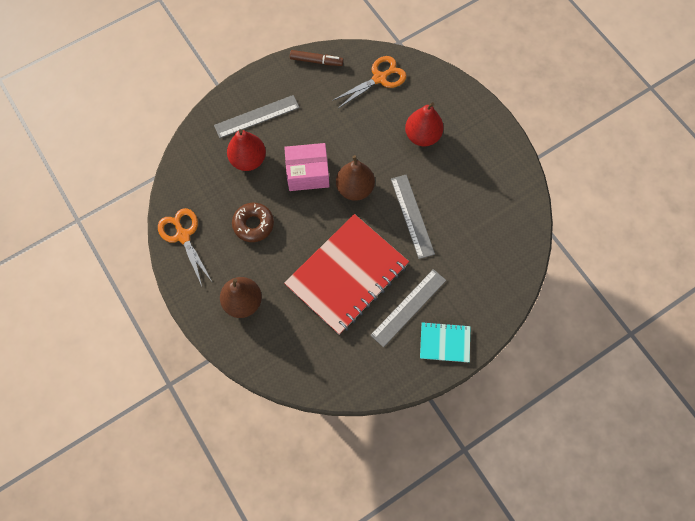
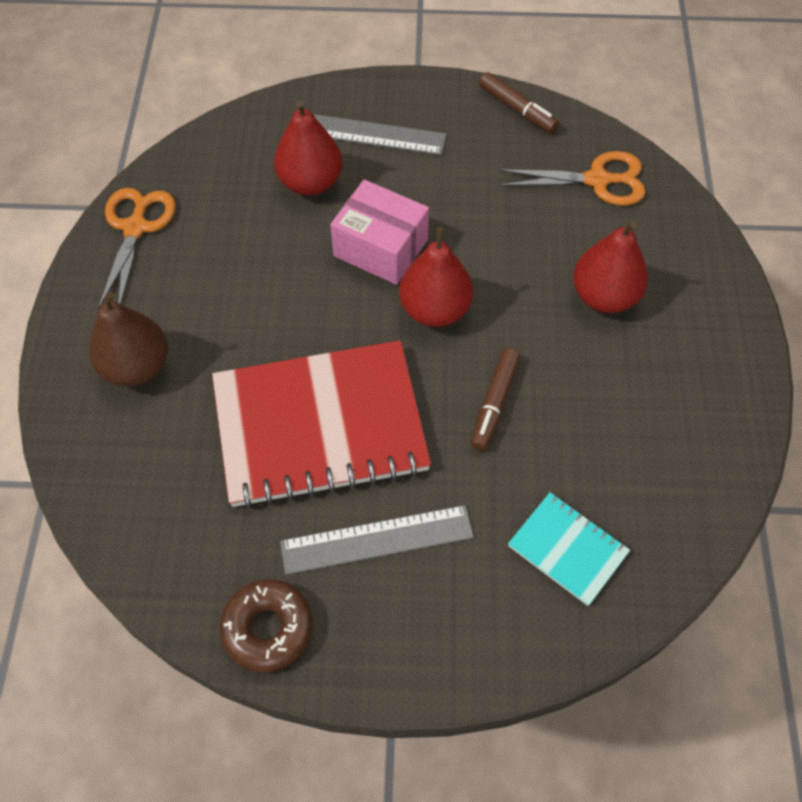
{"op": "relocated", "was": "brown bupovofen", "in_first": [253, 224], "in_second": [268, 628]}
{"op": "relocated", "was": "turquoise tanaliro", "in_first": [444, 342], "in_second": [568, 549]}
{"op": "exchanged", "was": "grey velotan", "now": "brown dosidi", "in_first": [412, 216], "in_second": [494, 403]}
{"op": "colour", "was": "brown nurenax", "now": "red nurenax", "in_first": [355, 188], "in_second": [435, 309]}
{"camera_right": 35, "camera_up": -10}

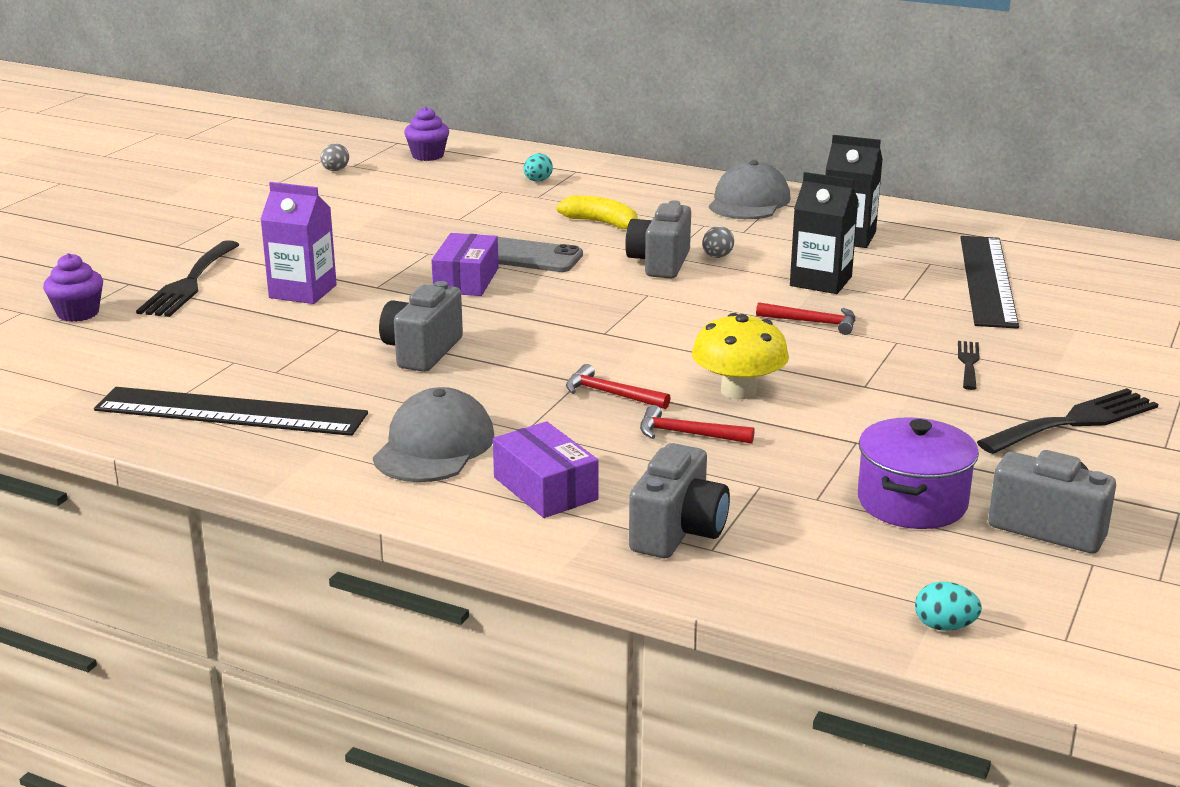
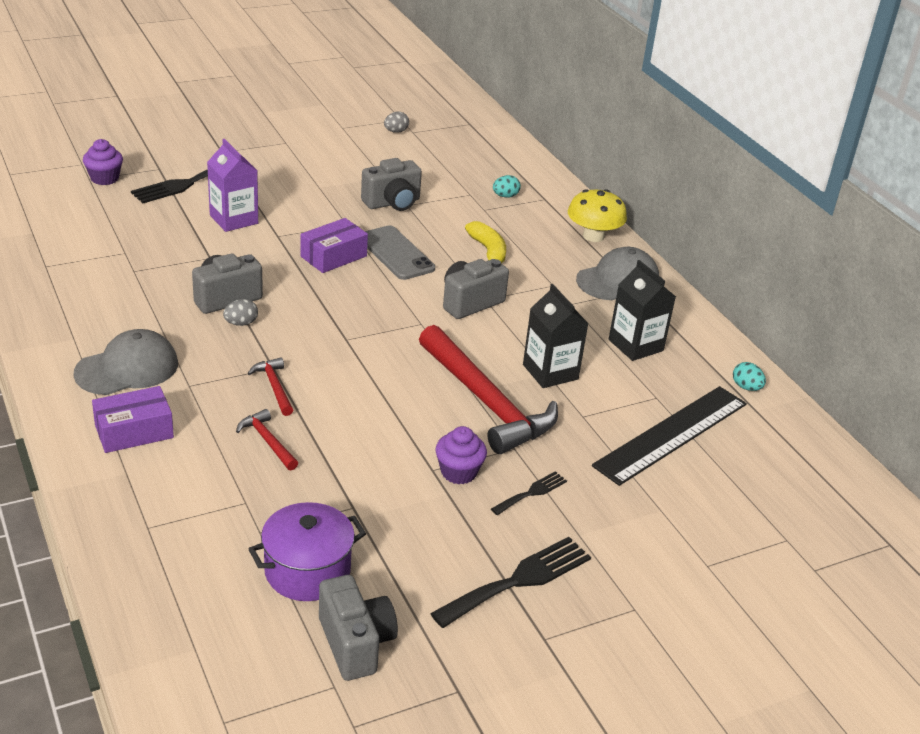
{"op": "missing", "was": "black velotan", "in_first": [231, 412]}
{"op": "relocated", "was": "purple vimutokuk", "in_first": [428, 156], "in_second": [458, 472]}
{"op": "relocated", "was": "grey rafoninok", "in_first": [678, 532], "in_second": [392, 203]}
{"op": "relocated", "was": "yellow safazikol", "in_first": [738, 391], "in_second": [593, 236]}
{"op": "relocated", "was": "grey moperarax", "in_first": [717, 257], "in_second": [241, 323]}
{"op": "relocated", "was": "turquoise moperarax", "in_first": [944, 626], "in_second": [746, 387]}
{"op": "spun", "was": "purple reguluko", "in_first": [545, 488], "in_second": [134, 431], "clockwise": 60}
{"op": "spun", "was": "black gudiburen", "in_first": [1074, 421], "in_second": [518, 580], "clockwise": -45}
{"op": "size", "was": "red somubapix", "in_first": [812, 322], "in_second": [486, 402], "ratio": 2.29}
{"camera_right": 35, "camera_up": 10}

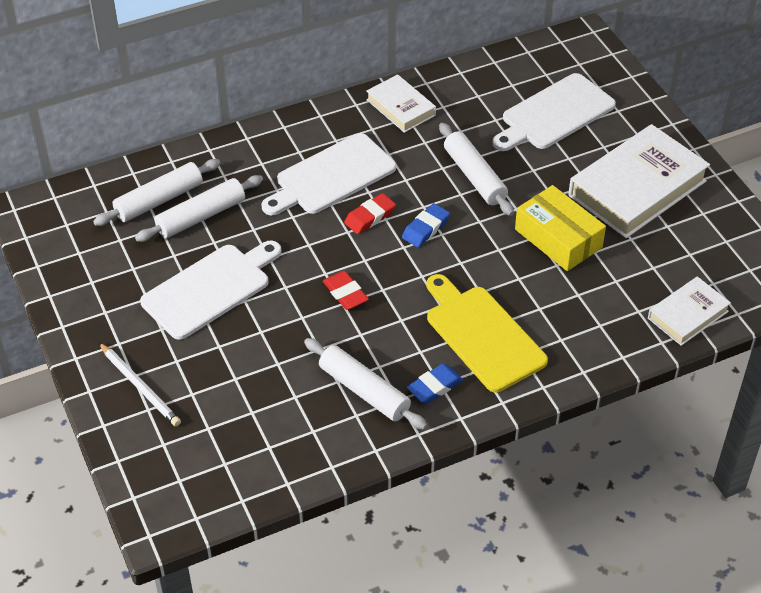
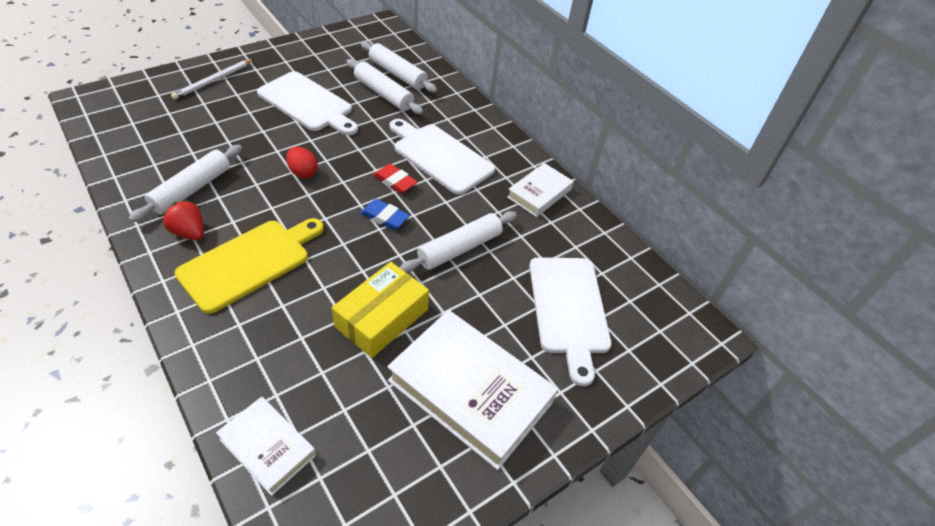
{"op": "exchanged", "was": "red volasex", "now": "red moperarax", "in_first": [345, 293], "in_second": [303, 172]}
{"op": "exchanged", "was": "blue volasex", "now": "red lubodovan", "in_first": [434, 387], "in_second": [189, 232]}
{"op": "spun", "was": "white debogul", "in_first": [554, 114], "in_second": [569, 309], "clockwise": -135}
{"camera_right": 75, "camera_up": 0}

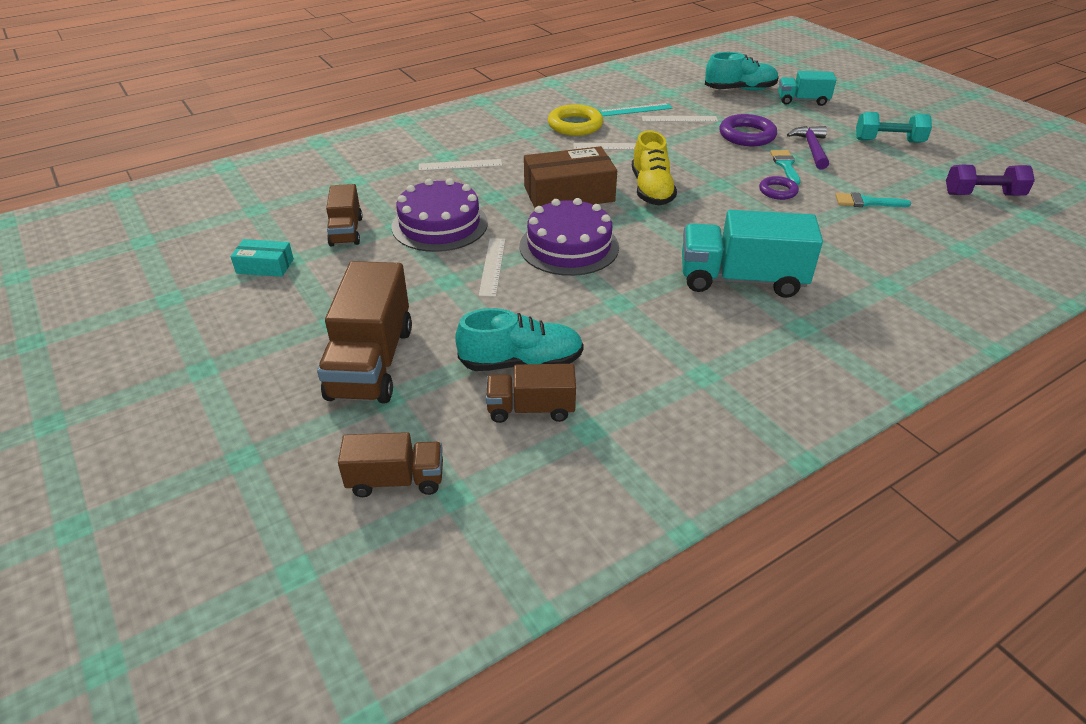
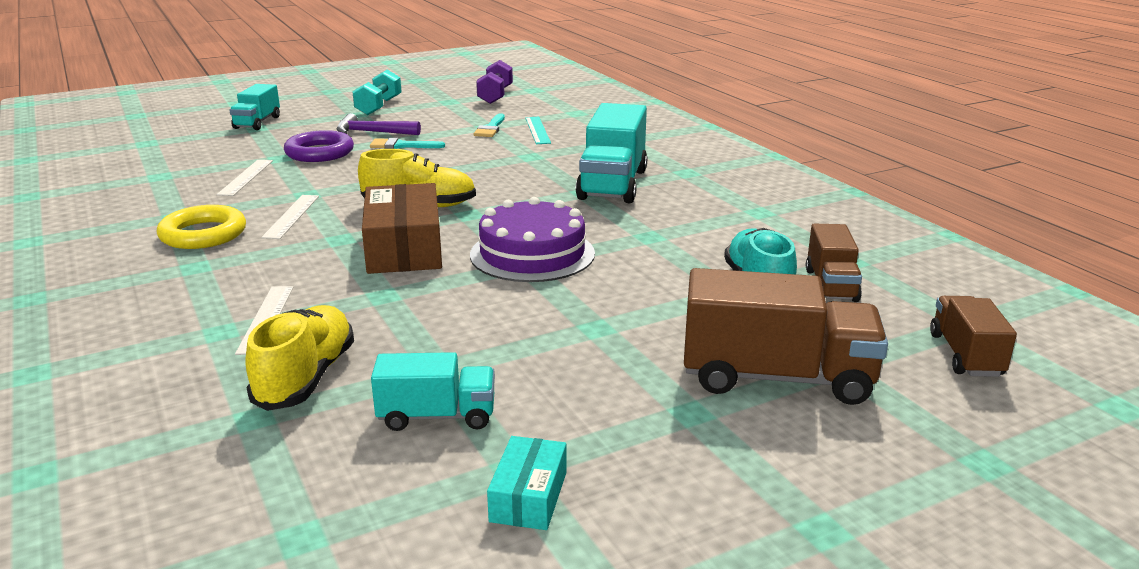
{"op": "missing", "was": "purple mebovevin", "in_first": [439, 225]}
{"op": "missing", "was": "white velotan", "in_first": [492, 266]}
{"op": "missing", "was": "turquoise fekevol", "in_first": [740, 90]}
{"op": "missing", "was": "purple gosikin", "in_first": [778, 191]}
{"op": "appeared", "now": "yellow fekevol", "in_second": [306, 377]}
{"op": "relocated", "was": "turquoise velotan", "in_first": [635, 110], "in_second": [537, 130]}
{"op": "colour", "was": "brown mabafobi", "now": "turquoise mabafobi", "in_first": [346, 231], "in_second": [437, 416]}
{"camera_right": -85, "camera_up": -15}

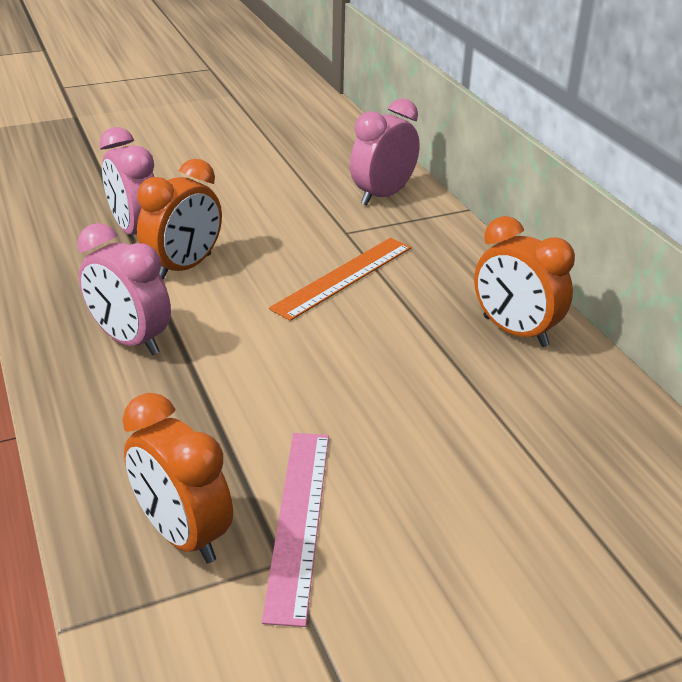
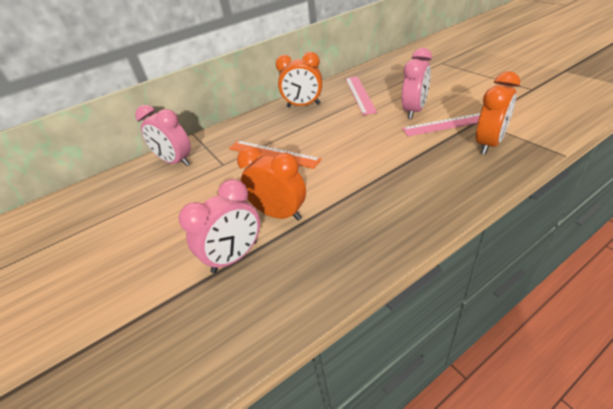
{"op": "appeared", "now": "pink velotan", "in_second": [359, 94]}
{"op": "relocated", "was": "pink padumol", "in_first": [130, 340], "in_second": [414, 111]}
{"op": "spun", "was": "orange padumol", "in_first": [515, 332], "in_second": [303, 105], "clockwise": 60}
{"camera_right": -95, "camera_up": 5}

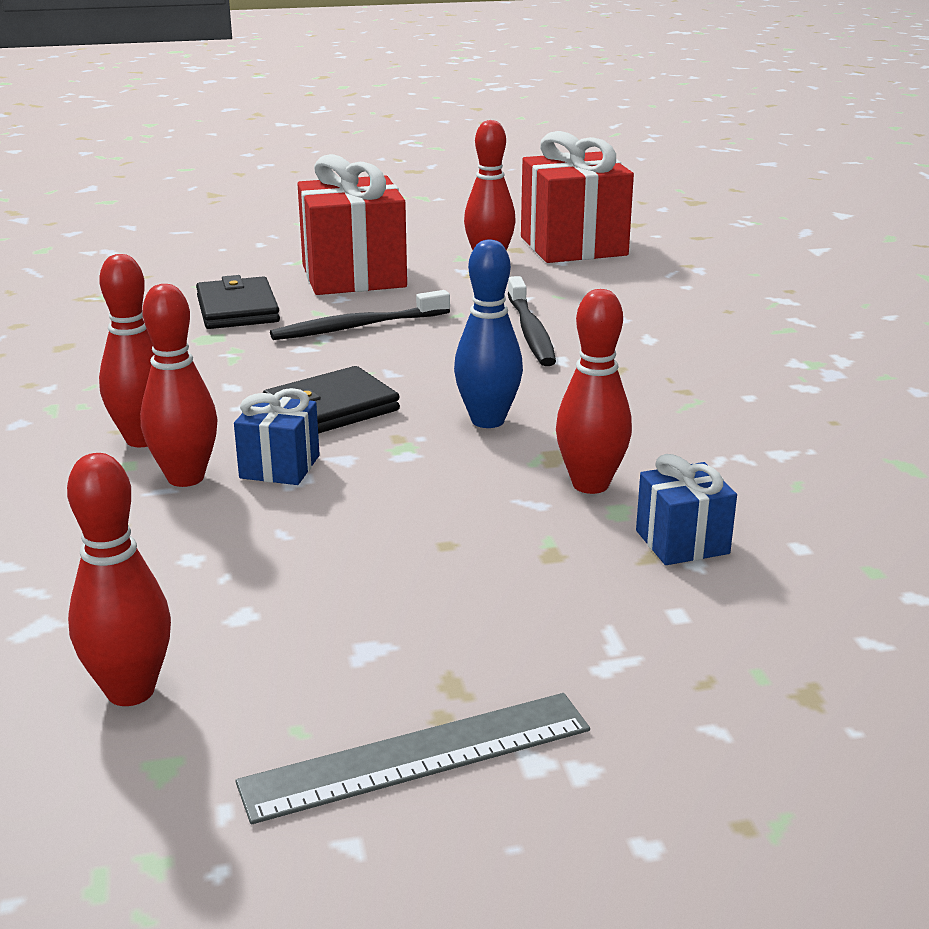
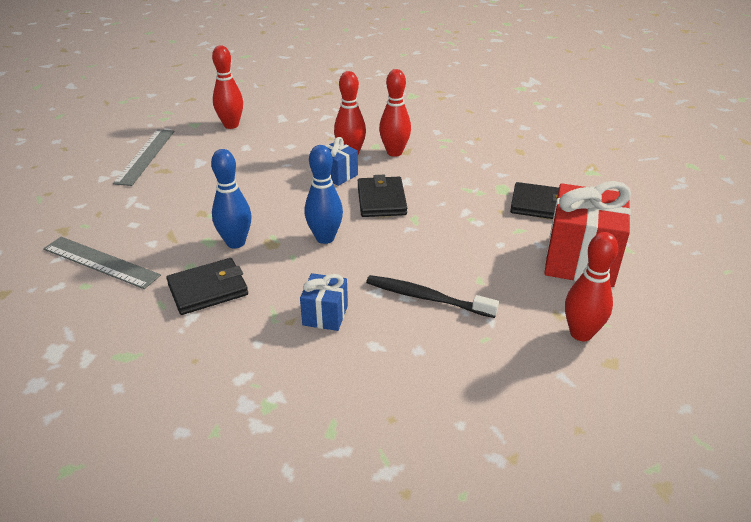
{"op": "missing", "was": "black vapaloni", "in_first": [357, 327]}
{"op": "missing", "was": "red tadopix", "in_first": [573, 246]}
{"op": "appeared", "now": "grey velotan", "in_second": [100, 262]}
{"op": "appeared", "now": "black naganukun", "in_second": [208, 289]}
{"op": "relocated", "was": "blue tadopix", "in_first": [682, 542], "in_second": [325, 315]}
{"op": "colour", "was": "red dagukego", "now": "blue dagukego", "in_first": [590, 484], "in_second": [236, 243]}
{"camera_right": 120, "camera_up": 10}

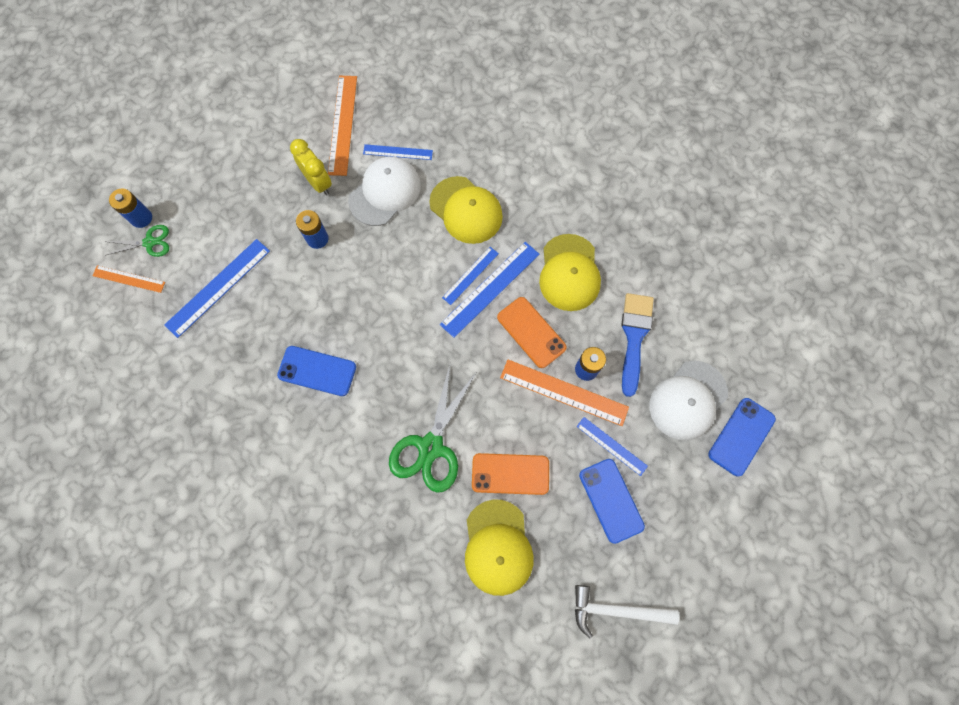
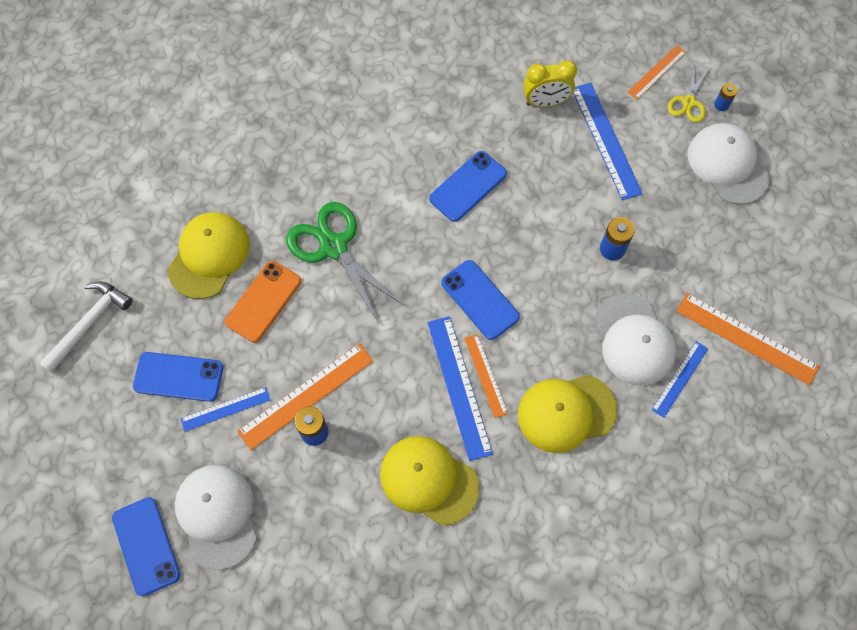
{"op": "missing", "was": "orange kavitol", "in_first": [531, 332]}
{"op": "missing", "was": "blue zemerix", "in_first": [634, 337]}
{"op": "appeared", "now": "blue kavitol", "in_second": [480, 299]}
{"op": "appeared", "now": "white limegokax", "in_second": [727, 165]}
{"op": "relocated", "was": "yellow padumol", "in_first": [318, 183], "in_second": [545, 102]}
{"op": "colour", "was": "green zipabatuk", "now": "yellow zipabatuk", "in_first": [149, 242], "in_second": [689, 102]}
{"op": "colour", "was": "blue velotan", "now": "orange velotan", "in_first": [470, 275], "in_second": [485, 375]}
{"op": "spun", "was": "yellow limegokax", "in_first": [498, 547], "in_second": [209, 256], "clockwise": 90}
{"op": "size", "was": "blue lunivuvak", "in_first": [141, 218], "in_second": [721, 105], "ratio": 0.62}
{"camera_right": 120, "camera_up": -5}

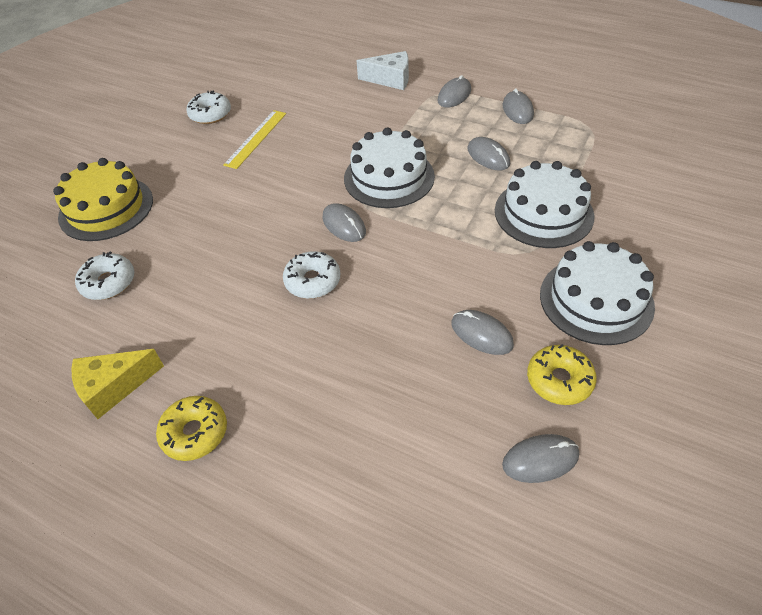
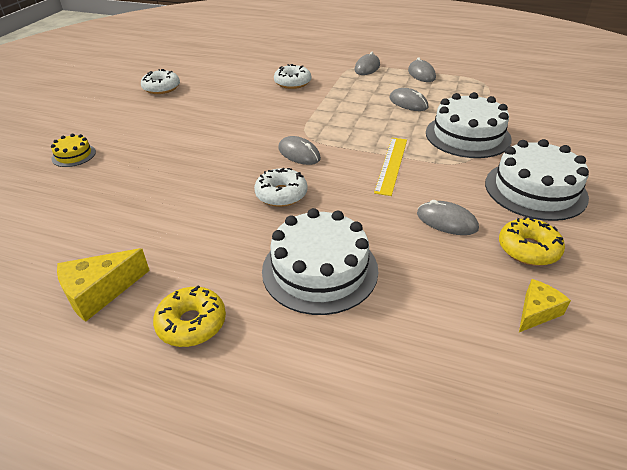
{"op": "missing", "was": "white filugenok", "in_first": [390, 79]}
{"op": "relocated", "was": "white bupovofen", "in_first": [108, 282], "in_second": [292, 83]}
{"op": "relocated", "was": "yellow velotan", "in_first": [256, 138], "in_second": [391, 165]}
{"op": "relocated", "was": "white mebovevin", "in_first": [389, 177], "in_second": [319, 270]}
{"op": "exchanged", "was": "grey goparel", "now": "yellow filugenok", "in_first": [540, 459], "in_second": [536, 312]}
{"op": "size", "was": "yellow mebovevin", "in_first": [106, 208], "in_second": [74, 155], "ratio": 0.49}
{"camera_right": -10, "camera_up": -10}

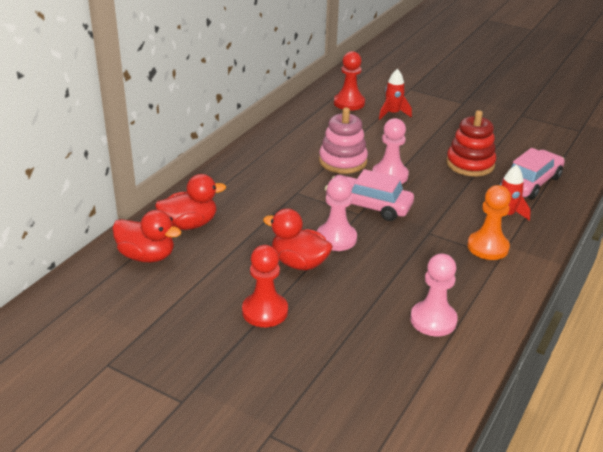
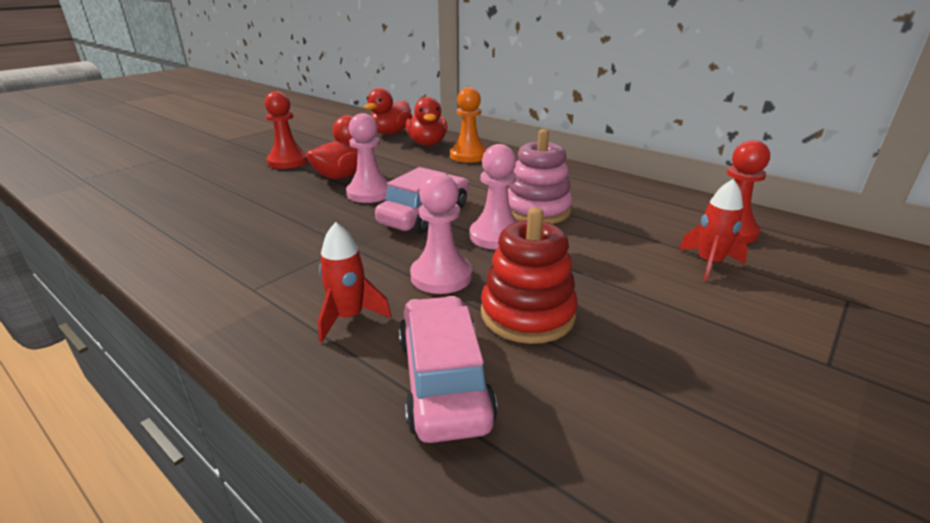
{"op": "relocated", "was": "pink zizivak", "in_first": [433, 320], "in_second": [441, 276]}
{"op": "relocated", "was": "orange zizivak", "in_first": [487, 247], "in_second": [468, 156]}
{"op": "spun", "was": "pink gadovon", "in_first": [531, 183], "in_second": [443, 380], "clockwise": -150}
{"camera_right": 100, "camera_up": -5}

